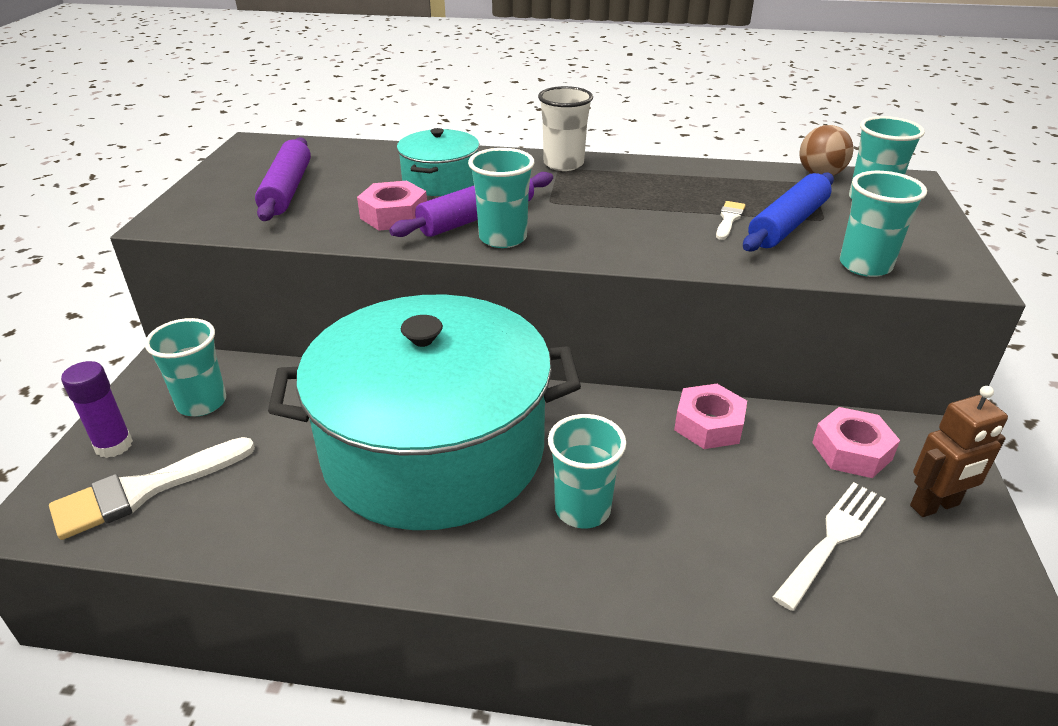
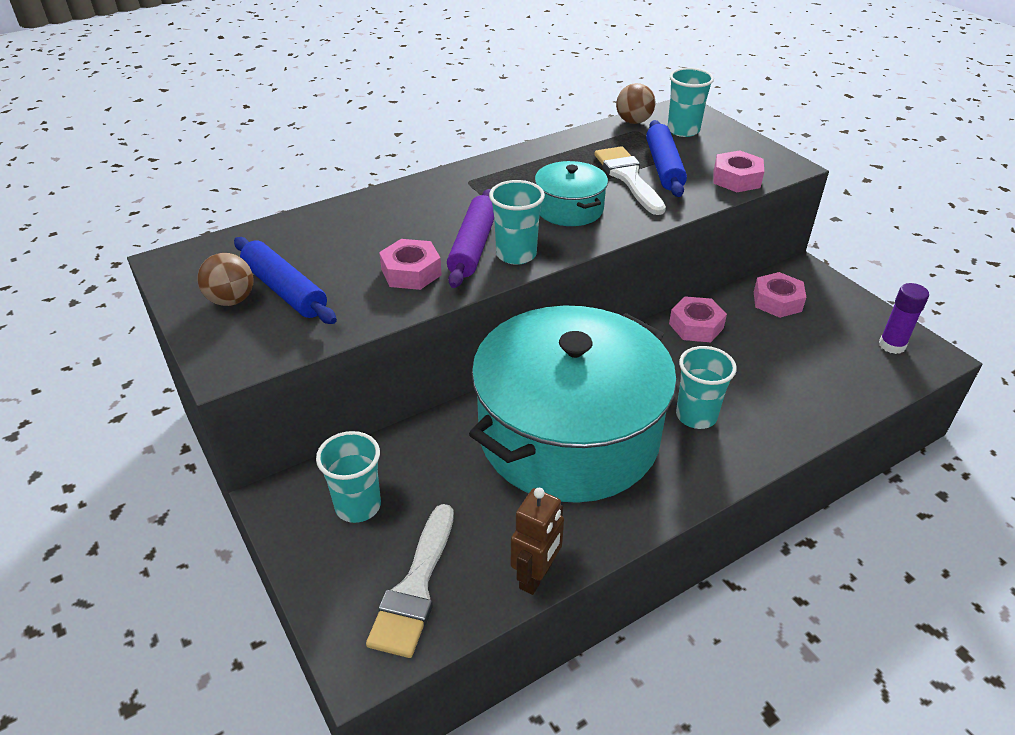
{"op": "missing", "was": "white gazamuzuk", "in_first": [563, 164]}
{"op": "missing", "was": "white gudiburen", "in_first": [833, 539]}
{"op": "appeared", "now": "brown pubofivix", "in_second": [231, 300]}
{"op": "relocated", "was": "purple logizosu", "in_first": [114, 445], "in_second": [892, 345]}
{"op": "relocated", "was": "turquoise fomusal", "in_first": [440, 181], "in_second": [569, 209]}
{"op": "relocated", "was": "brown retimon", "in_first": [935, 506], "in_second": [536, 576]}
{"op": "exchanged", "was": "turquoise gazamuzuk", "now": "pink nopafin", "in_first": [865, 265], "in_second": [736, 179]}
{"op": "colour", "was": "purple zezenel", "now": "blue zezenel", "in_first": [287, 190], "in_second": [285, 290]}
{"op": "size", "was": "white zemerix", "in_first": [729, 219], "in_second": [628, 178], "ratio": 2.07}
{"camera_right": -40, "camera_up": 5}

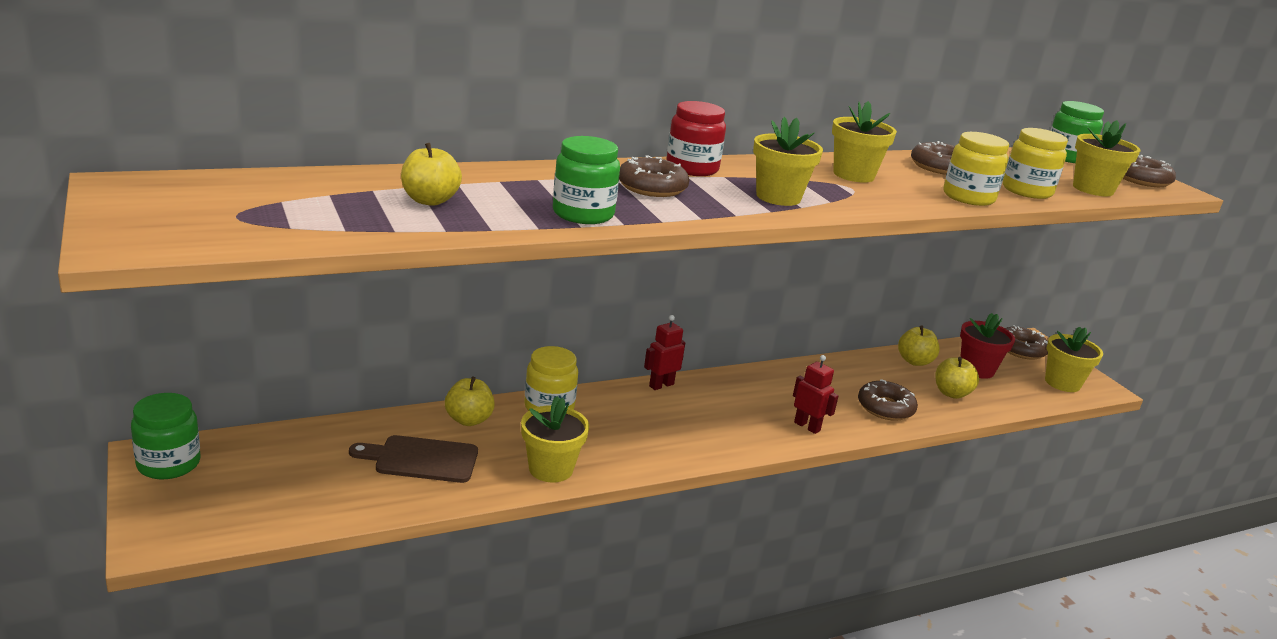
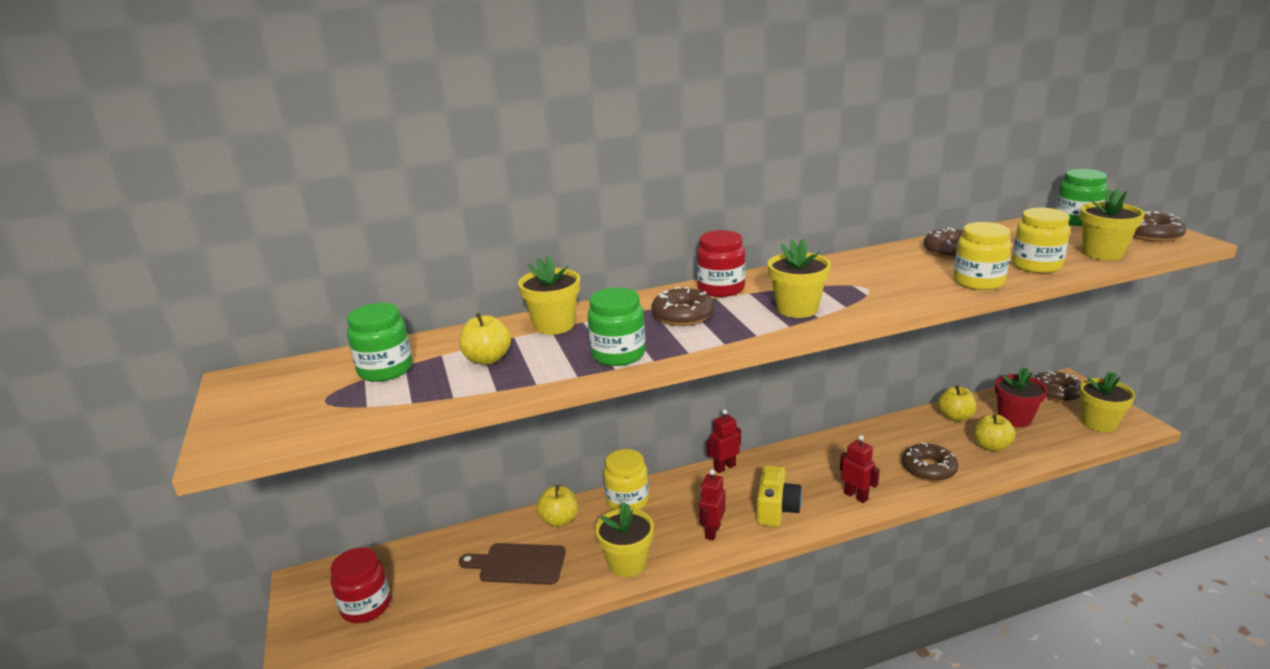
{"op": "appeared", "now": "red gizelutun", "in_second": [366, 606]}
{"op": "appeared", "now": "red retimon", "in_second": [712, 532]}
{"op": "appeared", "now": "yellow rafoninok", "in_second": [776, 509]}
{"op": "relocated", "was": "green gizelutun", "in_first": [169, 464], "in_second": [385, 370]}
{"op": "relocated", "was": "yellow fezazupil", "in_first": [853, 175], "in_second": [554, 325]}
{"camera_right": 10, "camera_up": 0}

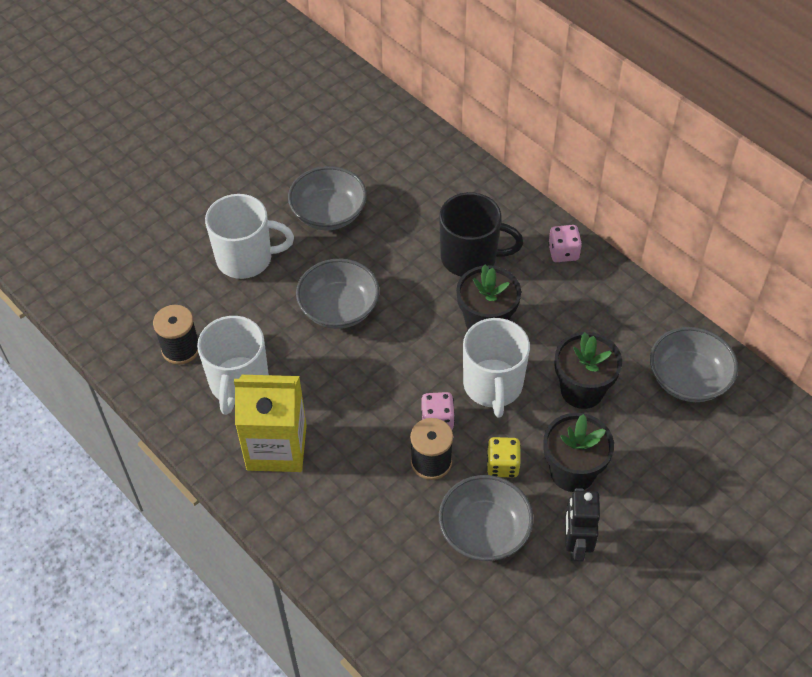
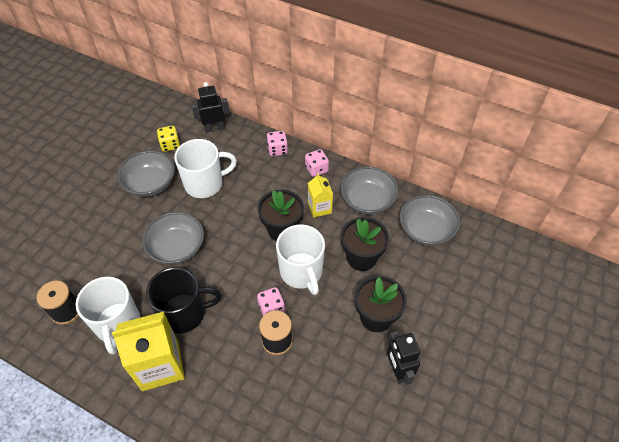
{"op": "appeared", "now": "black retimon", "in_second": [214, 128]}
{"op": "appeared", "now": "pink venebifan", "in_second": [277, 150]}
{"op": "appeared", "now": "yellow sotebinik", "in_second": [319, 208]}
{"op": "relocated", "was": "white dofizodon", "in_first": [246, 258], "in_second": [205, 183]}
{"op": "relocated", "was": "black dofizodon", "in_first": [470, 257], "in_second": [184, 313]}
{"op": "relocated", "was": "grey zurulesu", "in_first": [484, 531], "in_second": [367, 200]}
{"op": "relocated", "was": "yellow venebifan", "in_first": [502, 465], "in_second": [170, 145]}
{"camera_right": -20, "camera_up": 0}

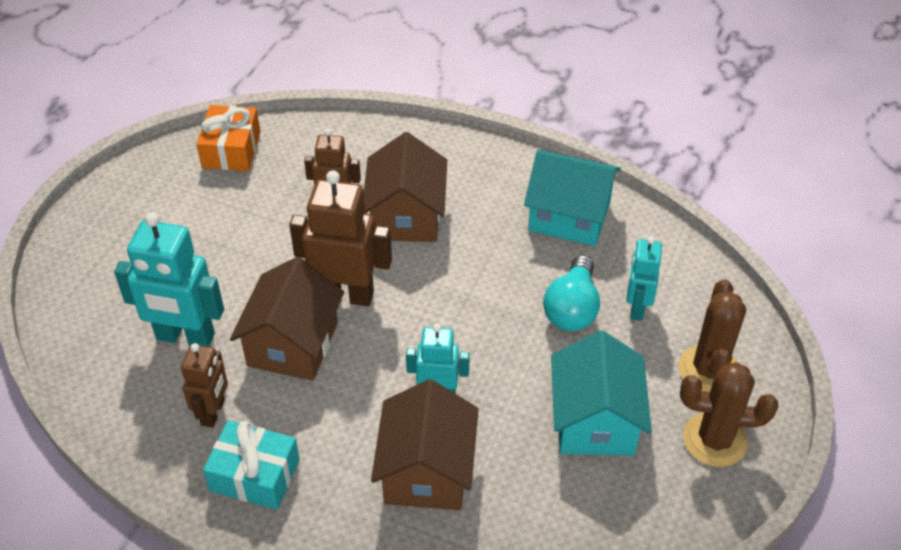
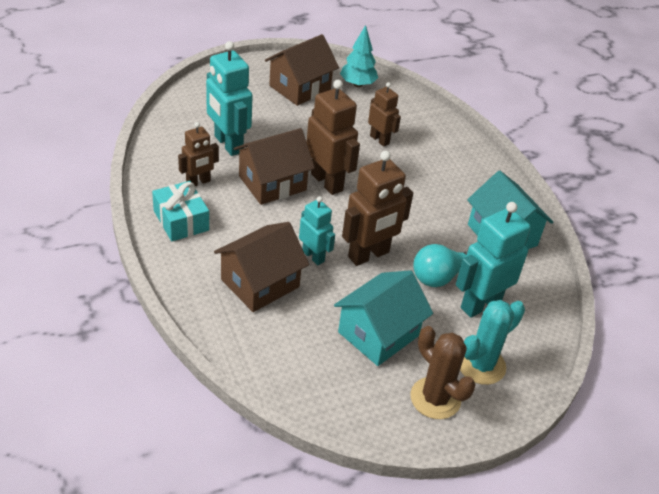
{"op": "appeared", "now": "brown retimon", "in_second": [369, 255]}
{"op": "relocated", "was": "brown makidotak", "in_first": [406, 216], "in_second": [300, 88]}
{"op": "exchanged", "was": "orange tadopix", "now": "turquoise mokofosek", "in_first": [231, 149], "in_second": [357, 84]}
{"op": "colour", "was": "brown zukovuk", "now": "turquoise zukovuk", "in_first": [709, 370], "in_second": [481, 365]}
{"op": "size", "was": "turquoise retimon", "in_first": [637, 307], "in_second": [480, 304], "ratio": 1.67}
{"camera_right": 40, "camera_up": -5}

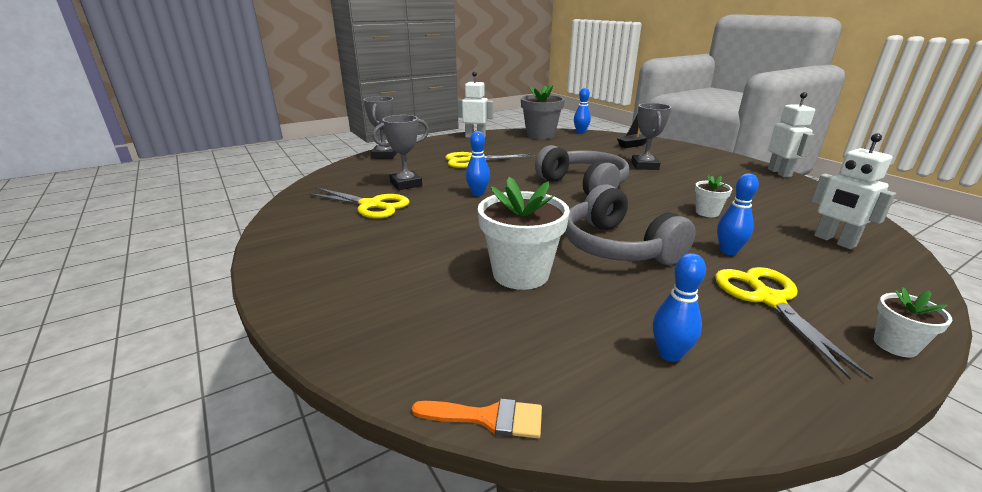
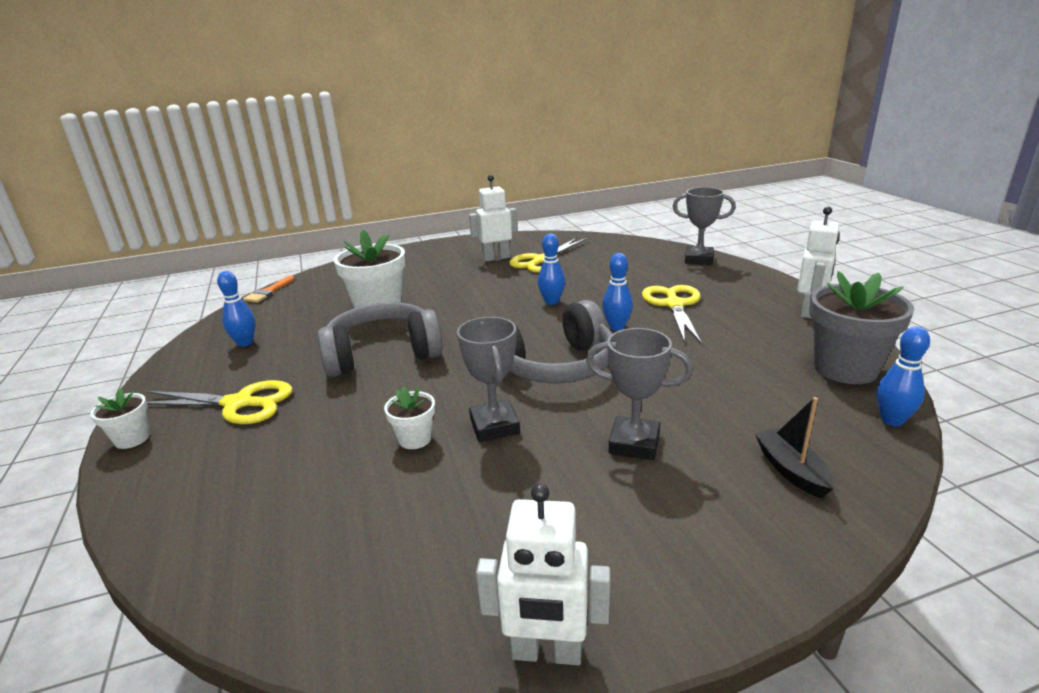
{"op": "relocated", "was": "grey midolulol", "in_first": [406, 184], "in_second": [494, 426]}
{"op": "relocated", "was": "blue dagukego", "in_first": [728, 251], "in_second": [616, 327]}
{"op": "relocated", "was": "white retimon", "in_first": [834, 241], "in_second": [496, 258]}
{"camera_right": 105, "camera_up": 0}

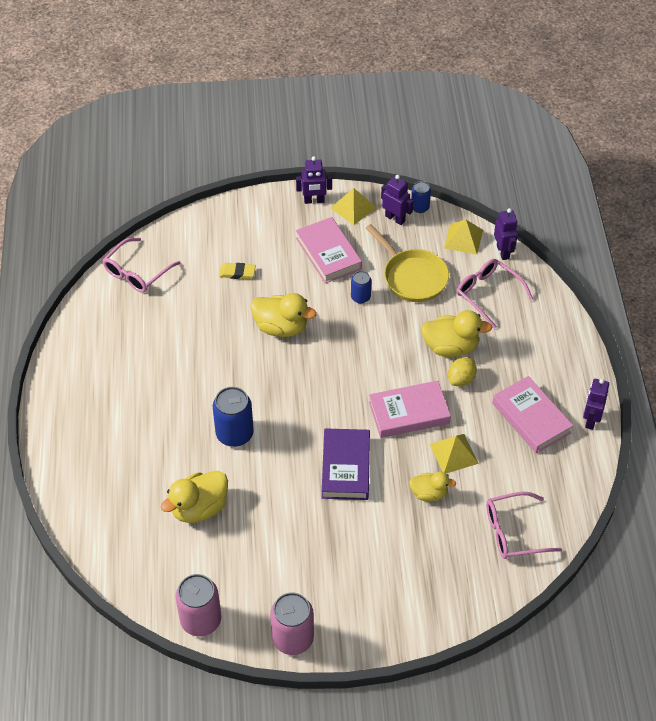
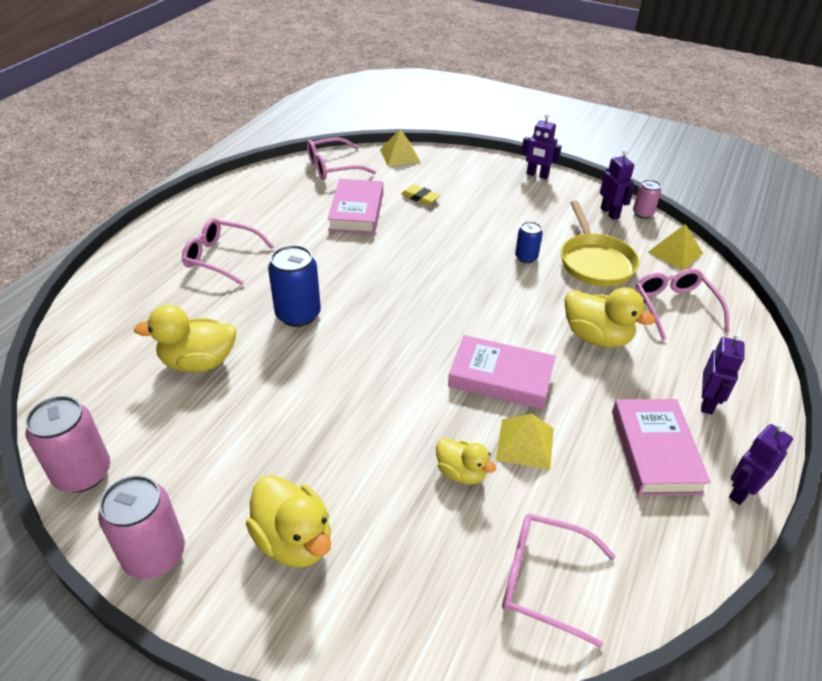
{"op": "missing", "was": "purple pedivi", "in_first": [346, 467]}
{"op": "missing", "was": "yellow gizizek", "in_first": [461, 379]}
{"op": "appeared", "now": "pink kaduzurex", "in_second": [221, 257]}
{"op": "relocated", "was": "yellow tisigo", "in_first": [281, 327], "in_second": [294, 540]}
{"op": "relocated", "was": "pink pedivi", "in_first": [328, 253], "in_second": [356, 211]}
{"op": "relocated", "was": "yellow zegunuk", "in_first": [353, 207], "in_second": [400, 155]}
{"op": "relocated", "was": "purple retimon", "in_first": [503, 252], "in_second": [707, 402]}
{"op": "colour", "was": "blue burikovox", "now": "pink burikovox", "in_first": [420, 207], "in_second": [642, 213]}
{"camera_right": 30, "camera_up": -10}

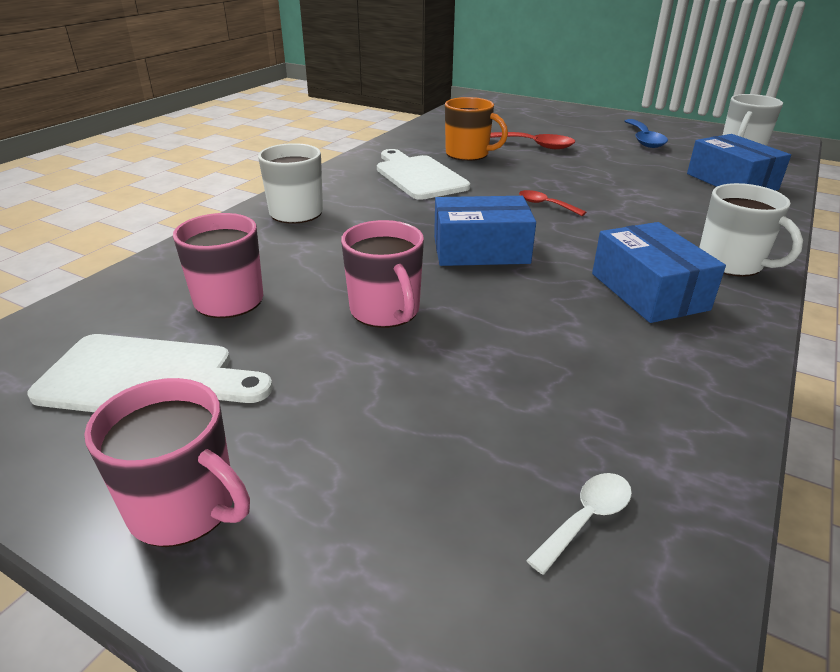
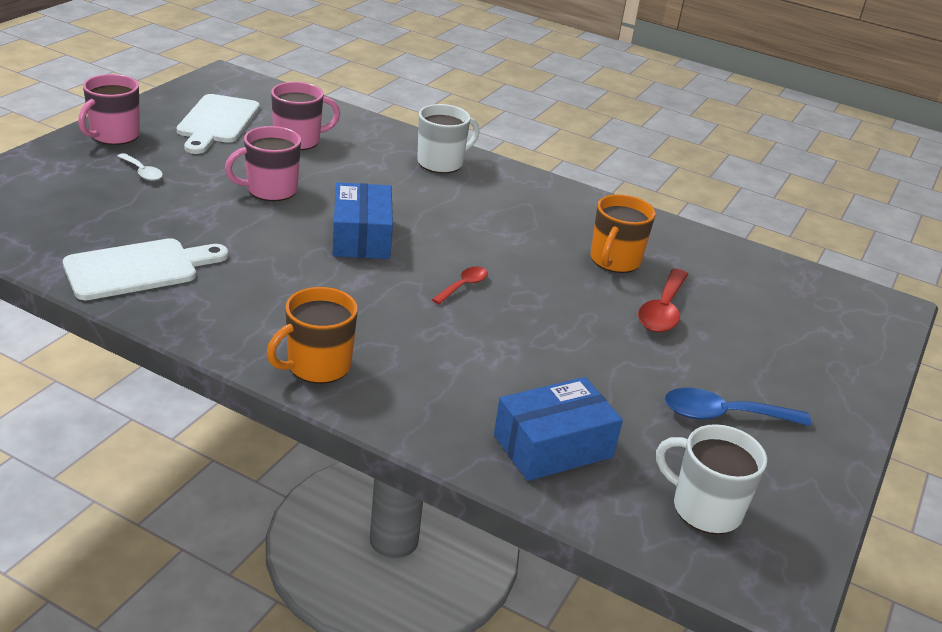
{"op": "missing", "was": "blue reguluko", "in_first": [648, 291]}
{"op": "relocated", "was": "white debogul", "in_first": [418, 176], "in_second": [138, 269]}
{"op": "relocated", "was": "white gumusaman", "in_first": [586, 518], "in_second": [142, 172]}
{"op": "colour", "was": "white dofizodon", "now": "orange dofizodon", "in_first": [731, 263], "in_second": [317, 366]}
{"camera_right": 85, "camera_up": 0}

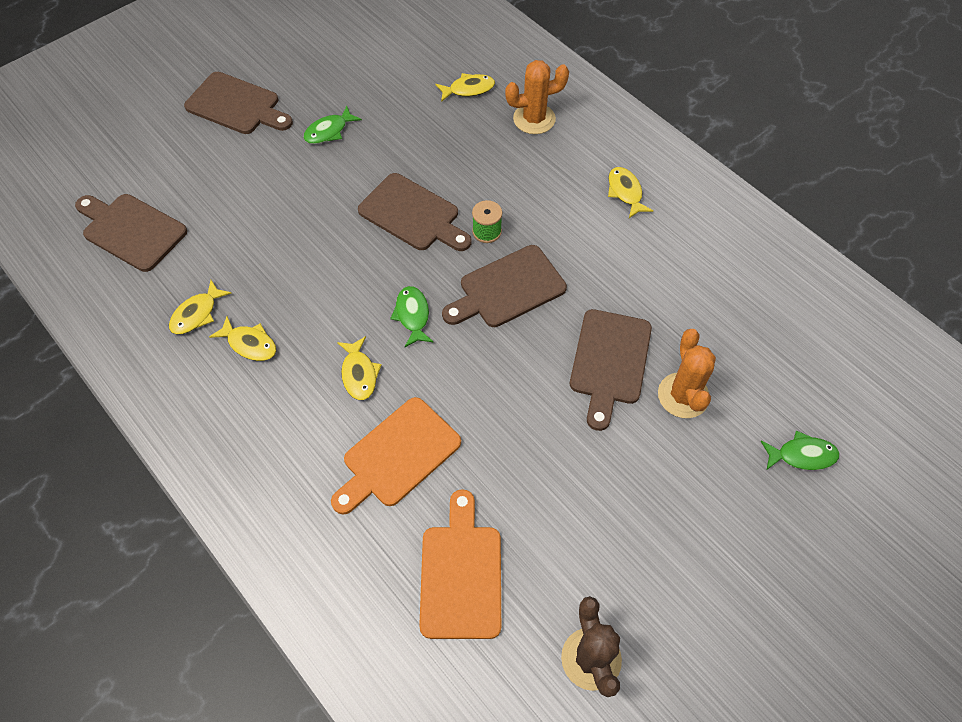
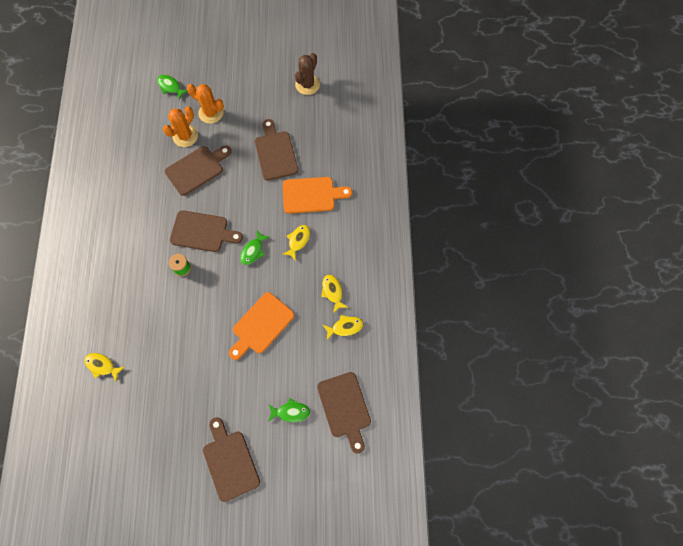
{"op": "missing", "was": "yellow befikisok", "in_first": [625, 192]}
{"op": "relocated", "was": "green befikisok", "in_first": [329, 131], "in_second": [291, 412]}
{"op": "relocated", "was": "brown debogul", "in_first": [413, 214], "in_second": [275, 153]}
{"op": "relocated", "was": "orange debogul", "in_first": [461, 574], "in_second": [261, 325]}
{"op": "relocated", "was": "orange zukovuk", "in_first": [534, 119], "in_second": [211, 113]}
{"camera_right": -140, "camera_up": 10}

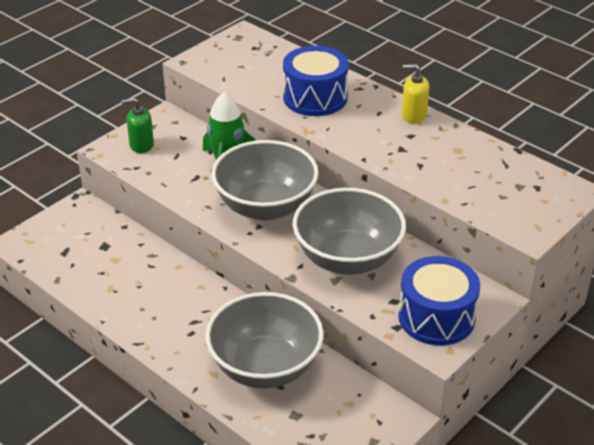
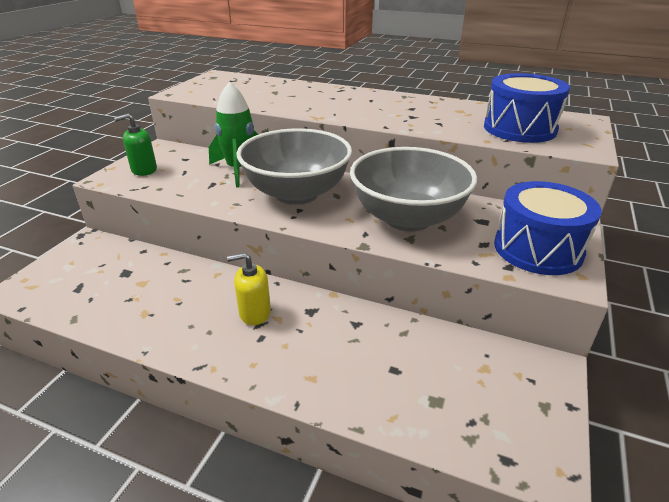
{"op": "missing", "was": "grey zurulesu", "in_first": [265, 367]}
{"op": "relocated", "was": "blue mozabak", "in_first": [315, 98], "in_second": [519, 129]}
{"op": "relocated", "was": "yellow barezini", "in_first": [413, 115], "in_second": [254, 313]}
{"camera_right": -20, "camera_up": -5}

